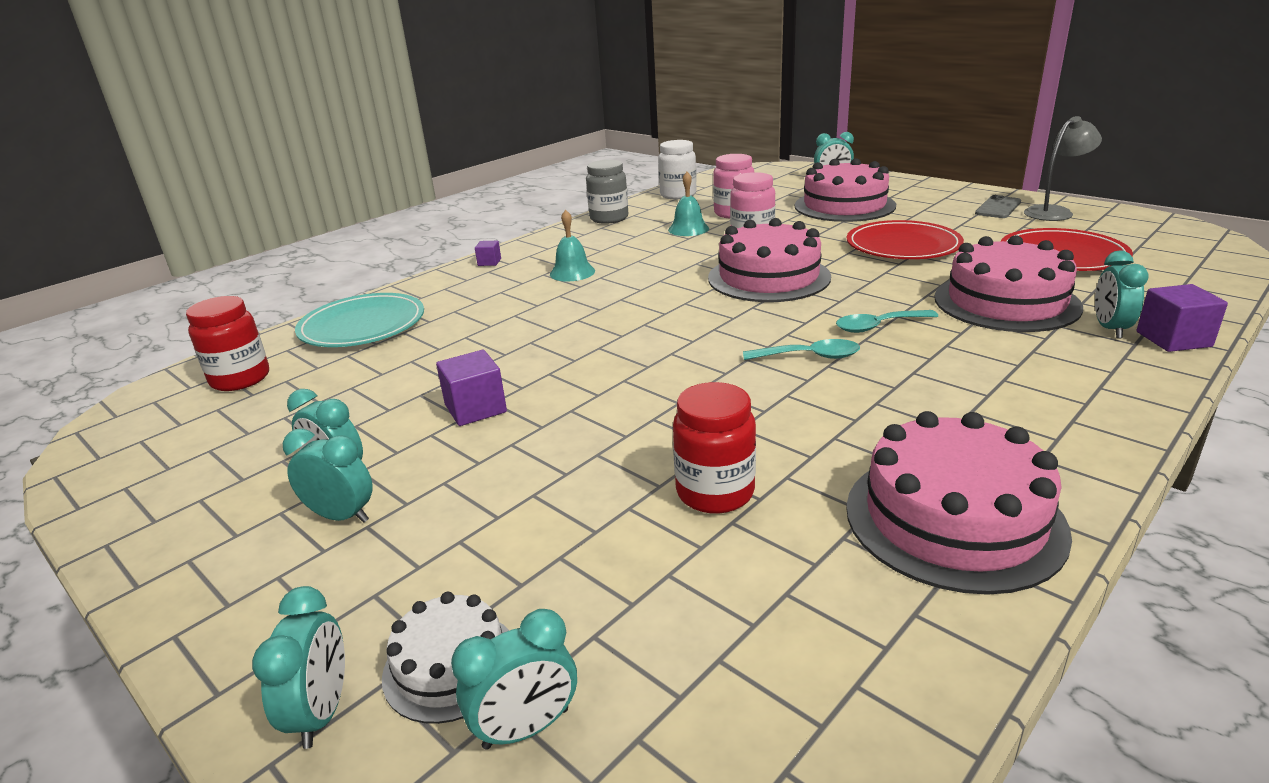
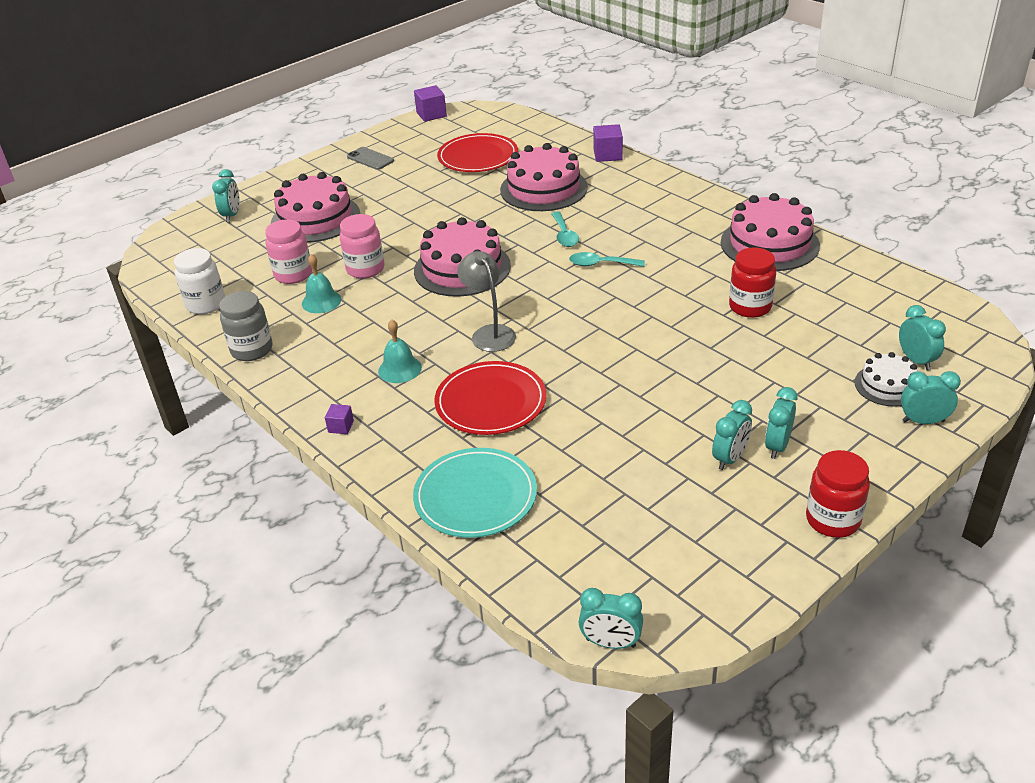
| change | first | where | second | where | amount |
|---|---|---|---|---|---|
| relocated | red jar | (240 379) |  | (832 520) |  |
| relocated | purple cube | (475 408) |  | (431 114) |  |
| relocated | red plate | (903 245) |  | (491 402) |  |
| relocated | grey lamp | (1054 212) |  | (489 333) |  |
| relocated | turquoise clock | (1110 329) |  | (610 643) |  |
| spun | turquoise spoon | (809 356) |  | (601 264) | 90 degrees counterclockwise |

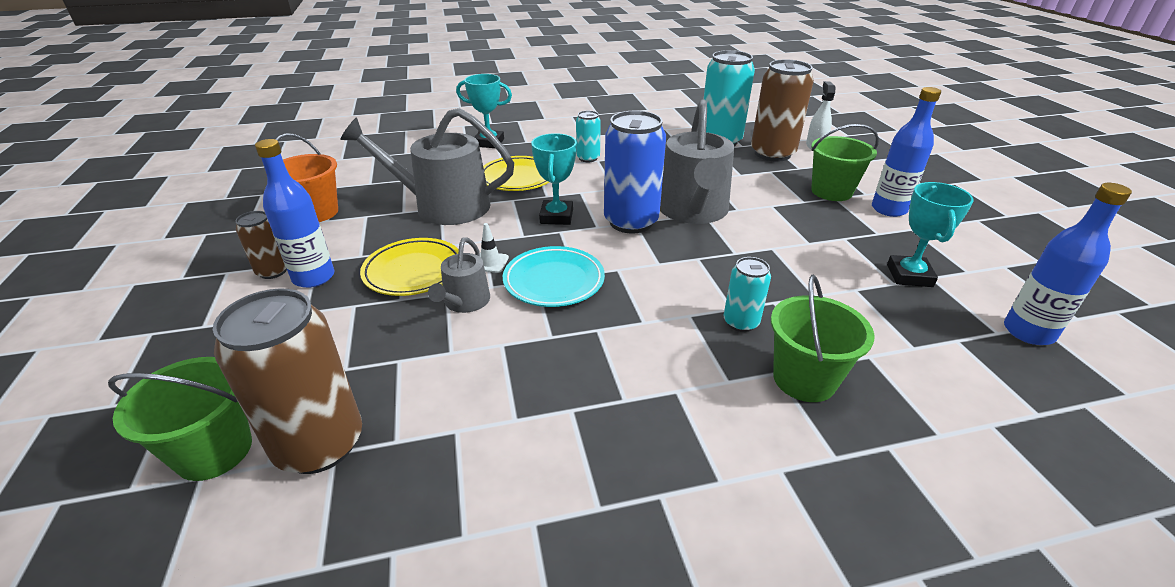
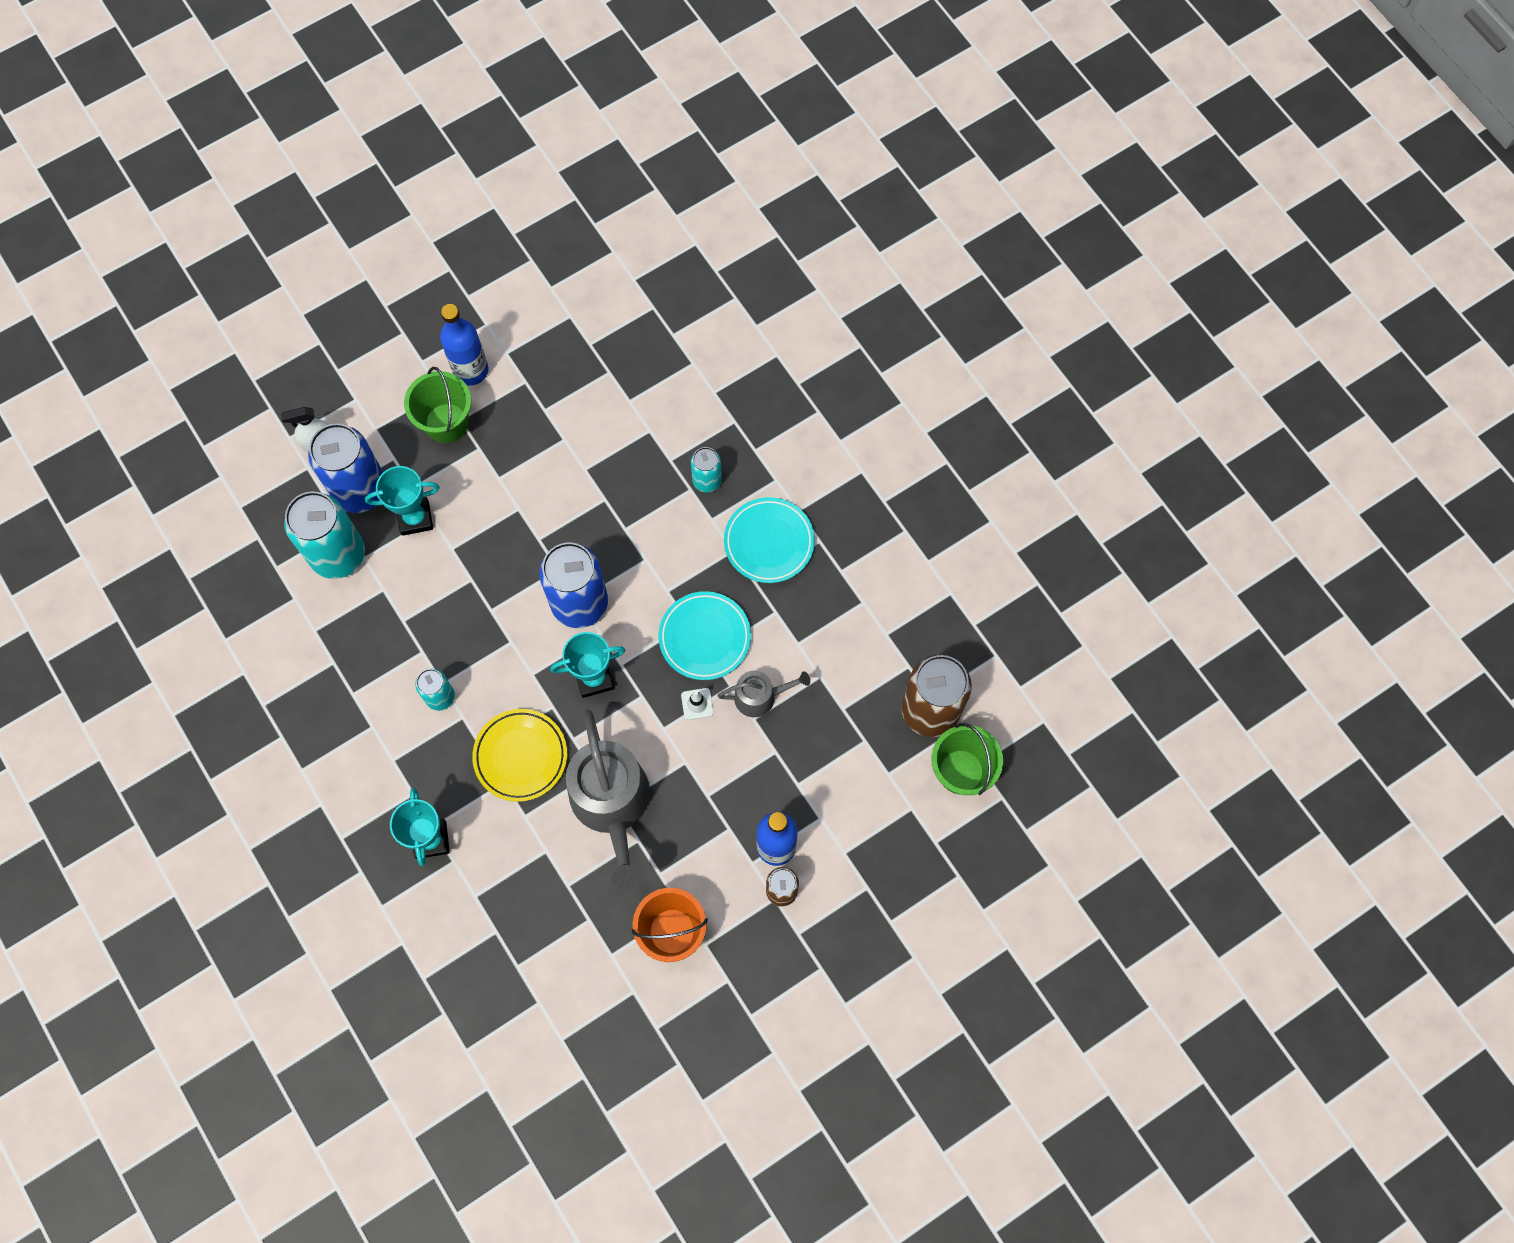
| change | first | where | second | where | amount |
|---|---|---|---|---|---|
| missing | yellow plate | (413 271) |  |  |  |
| missing | grey watering can | (693 211) |  |  |  |
| missing | green bucket | (804 379) |  |  |  |
| missing | blue bottle | (1028 332) |  |  |  |
| appeared |  |  | turquoise plate | (769 542) |  |
| relocated | turquoise trophy | (909 275) |  | (415 518) |  |
| colour | brown can | (772 154) | blue can | (360 490) |  |

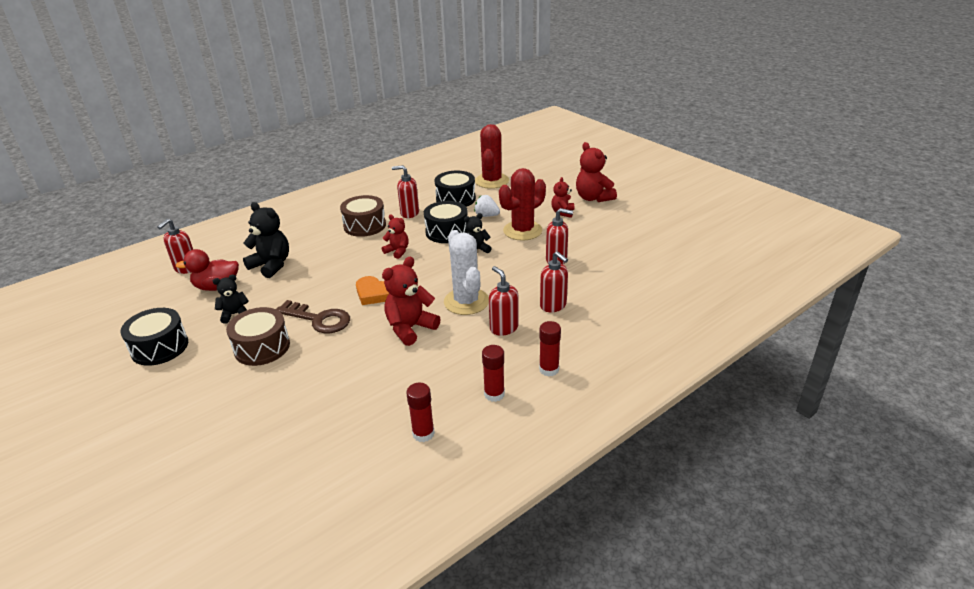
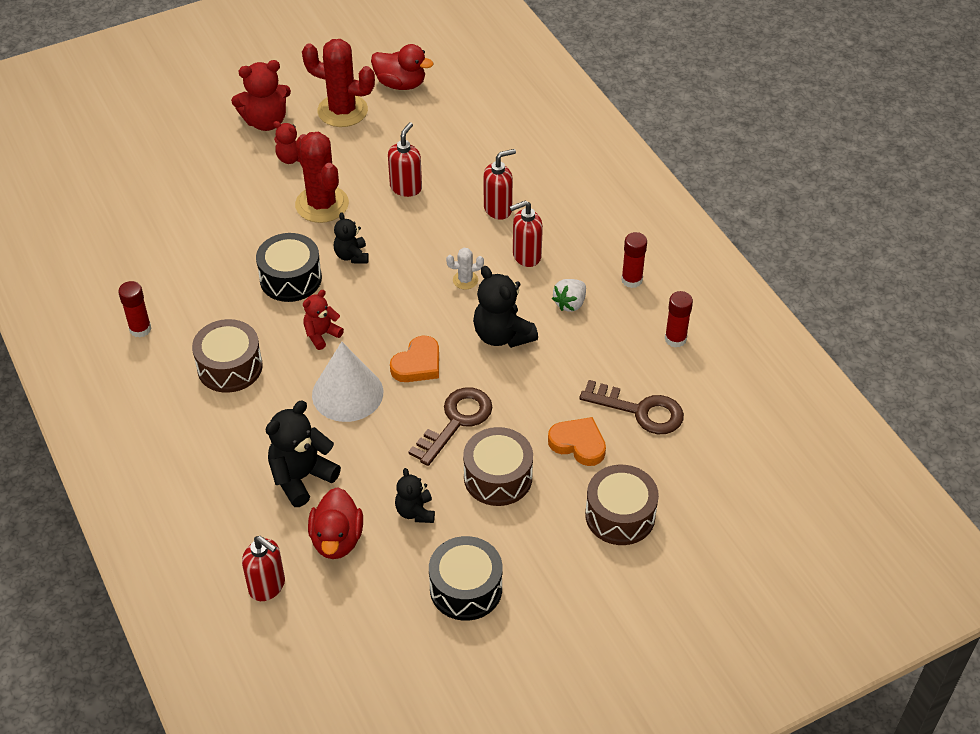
| change | first | where | second | where | amount |
|---|---|---|---|---|---|
| missing | red soap dispenser | (409 213) |  |  |  |
| missing | black drum | (455 199) |  |  |  |
| appeared |  |  | white cone | (347 393) |  |
| appeared |  |  | red duck | (401 84) |  |
| appeared |  |  | orange heart | (578 444) |  |
| appeared |  |  | brown key | (640 410) |  |
| appeared |  |  | brown drum | (620 515) |  |
| relocated | white strawberry | (486 215) |  | (570 303) |  |
| relocated | red cactus | (492 181) |  | (342 111) |  |
| relocated | red glue stick | (549 369) |  | (140 329) |  |
| colour | red teddy bear | (410 328) | black teddy bear | (502 335) |  |
| size | white cactus | (466 302) |  | (465 280) | x0.46 |

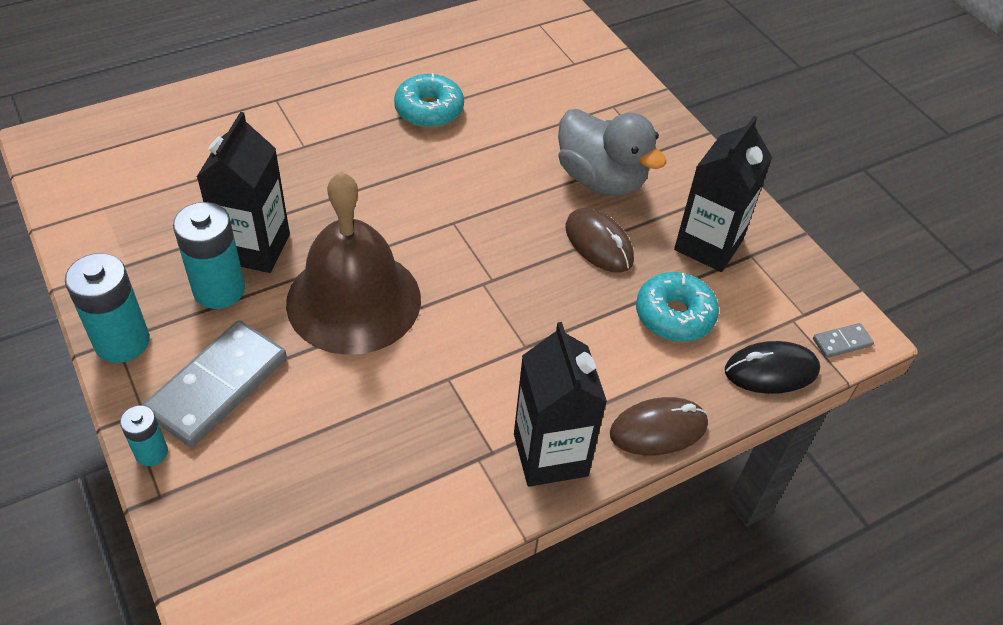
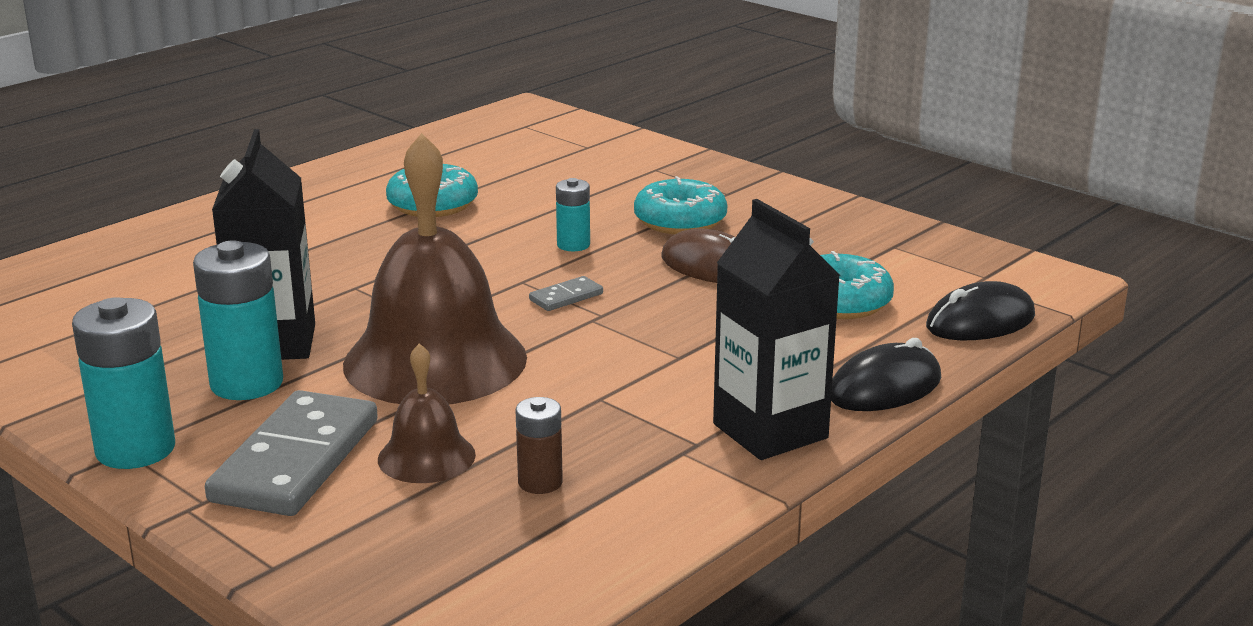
| change | first | where | second | where | amount |
|---|---|---|---|---|---|
| missing | black carton | (708 245) |  |  |  |
| appeared |  |  | brown bell | (426 457) |  |
| appeared |  |  | brown battery | (540 482) |  |
| relocated | turquoise battery | (151 452) |  | (573 245) |  |
| relocated | grey domino | (842 342) |  | (566 297) |  |
| exchanged | grey duck | (601 179) | turquoise donut | (680 221) |  |
| colour | brown mouse | (658 429) | black mouse | (884 387) |  |

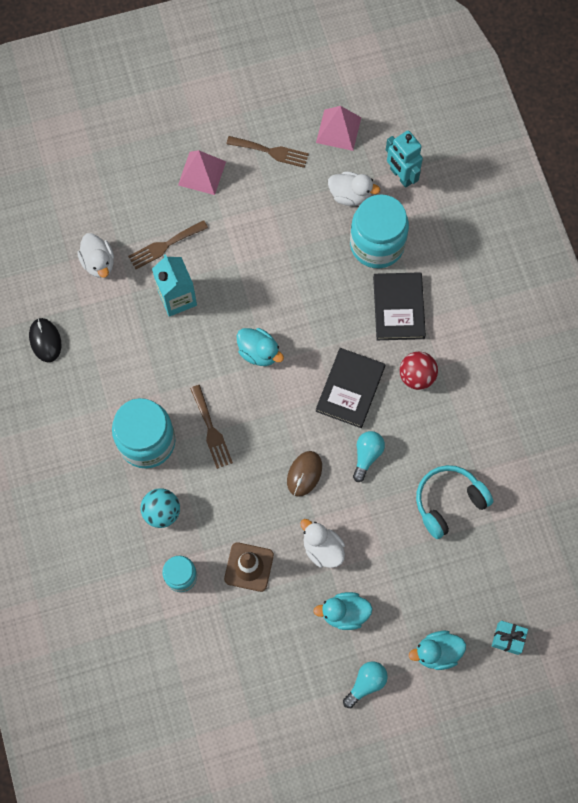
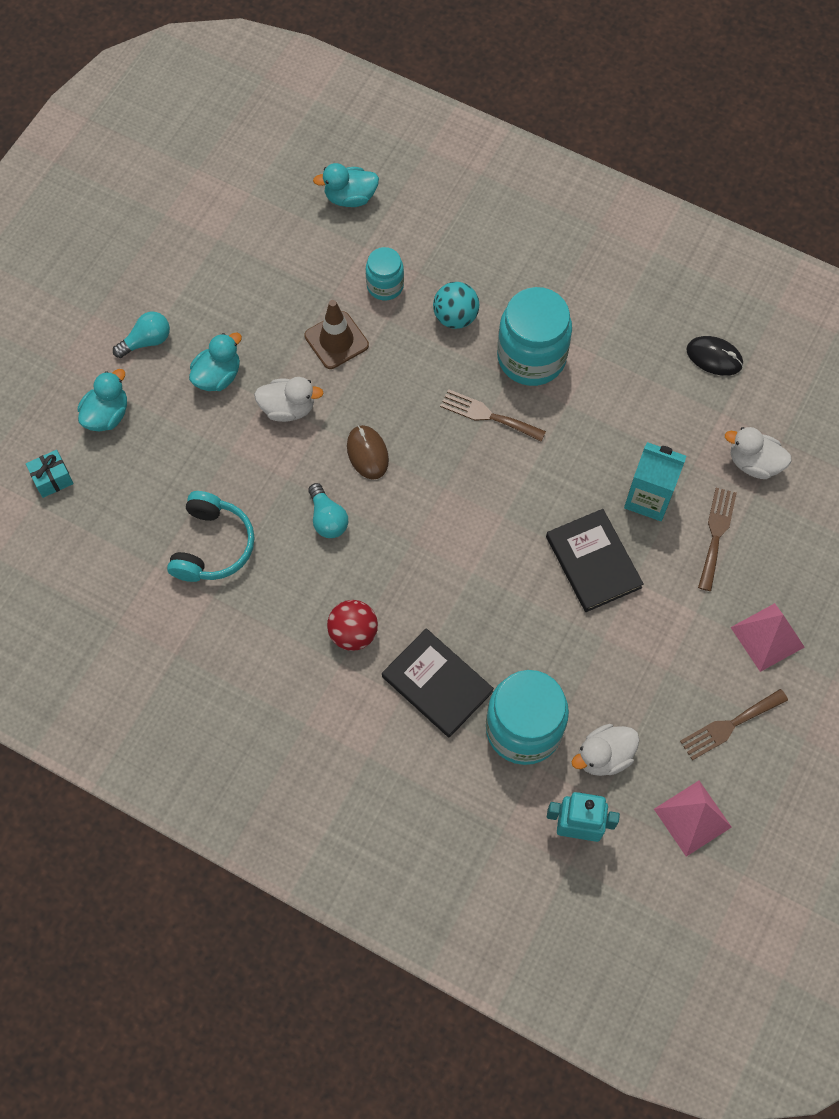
| change | first | where | second | where | amount |
|---|---|---|---|---|---|
| relocated | turquoise duck | (259 352) |  | (350 197) |  |
| relocated | black book | (350 389) |  | (593 562) |  |
| spun | turquoise light bulb | (366 683) |  | (147 341) | 120 degrees counterclockwise |

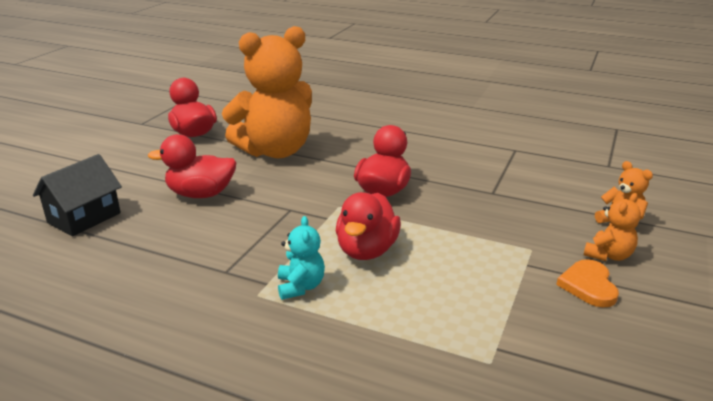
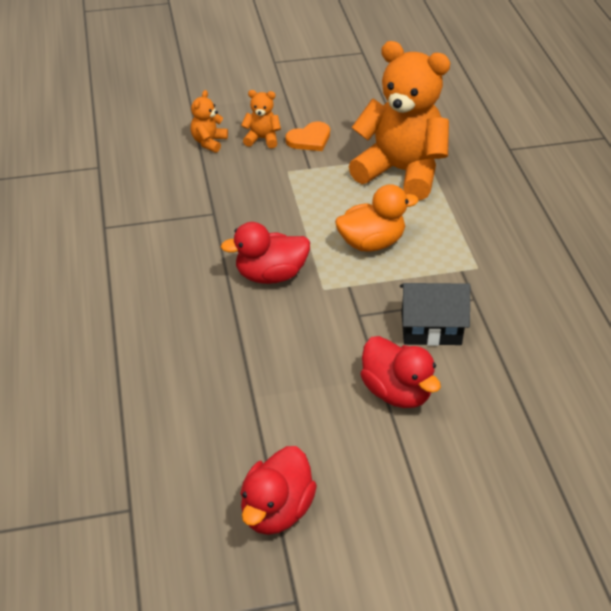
| change | first | where | second | where | amount |
|---|---|---|---|---|---|
| missing | turquoise teddy bear | (300 287) |  |  |  |
| relocated | black house | (84 218) |  | (431 328) |  |
| relocated | orange teddy bear | (275 151) |  | (401 171) |  |
| colour | red duck | (367 250) | orange duck | (371 243) |  |

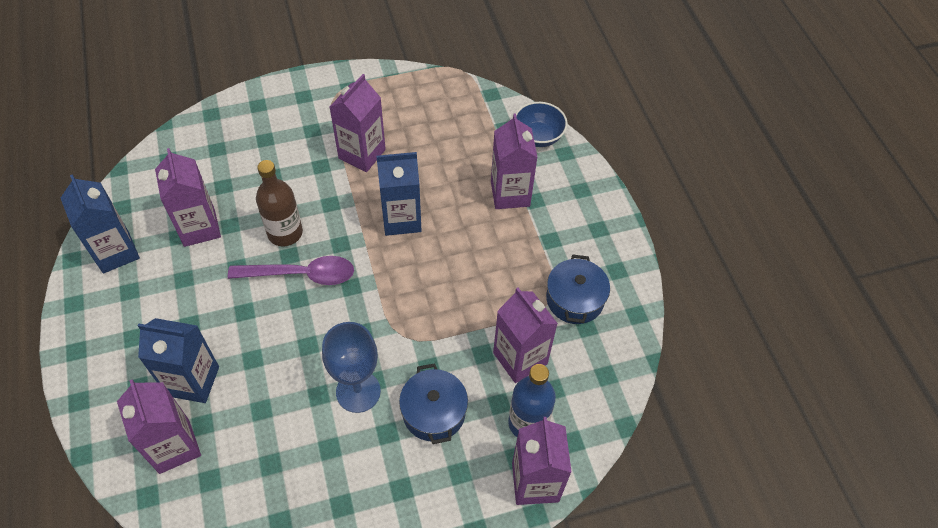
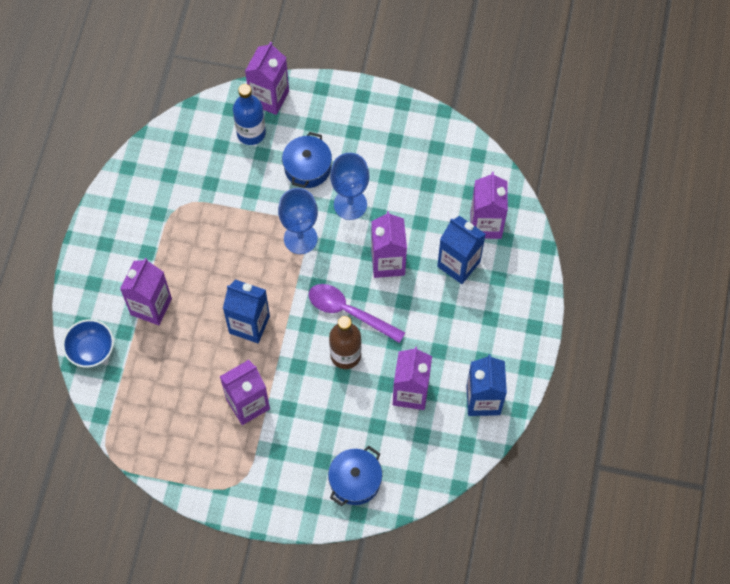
| change | first | where | second | where | amount |
|---|---|---|---|---|---|
| appeared |  |  | blue goblet | (300 238) |  |
| relocated | purple carton | (520 358) |  | (388 262) |  |
| relocated | blue pot | (575 299) |  | (355 480) |  |

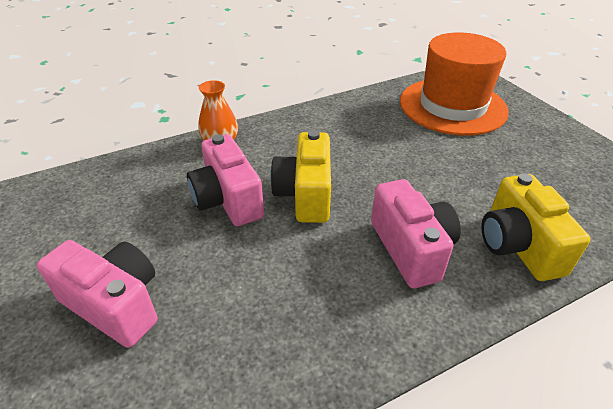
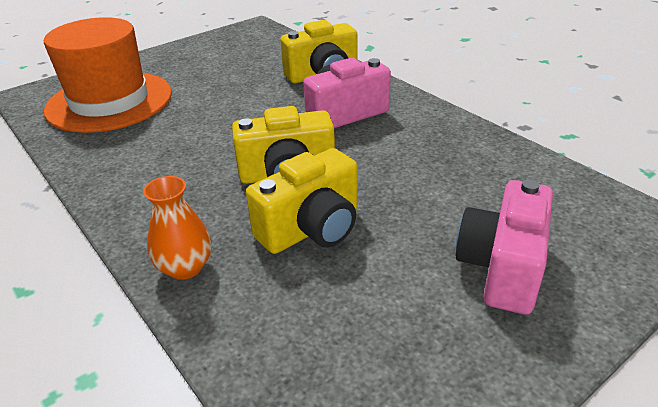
| change | first | where | second | where | amount |
|---|---|---|---|---|---|
| colour | pink camera | (228 200) | yellow camera | (312 228) |  |

